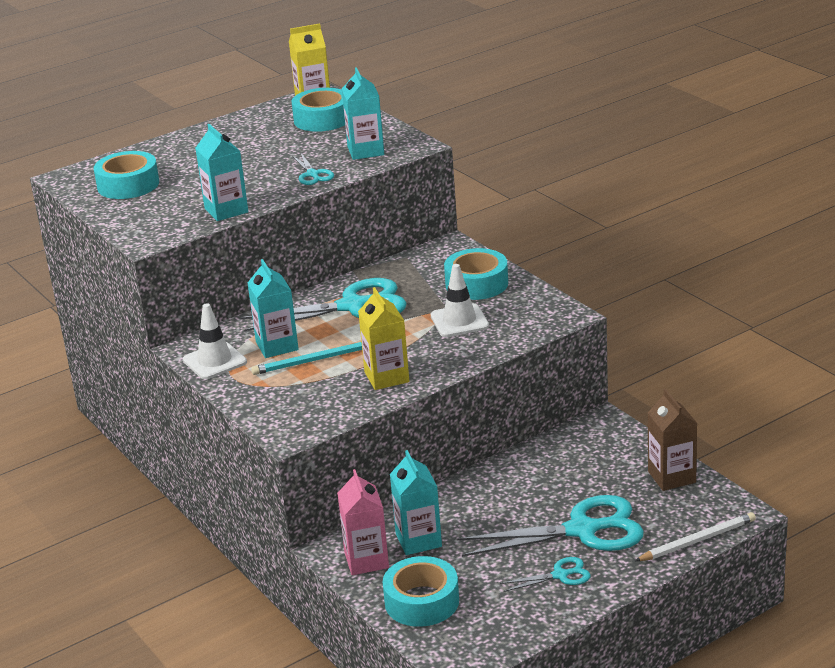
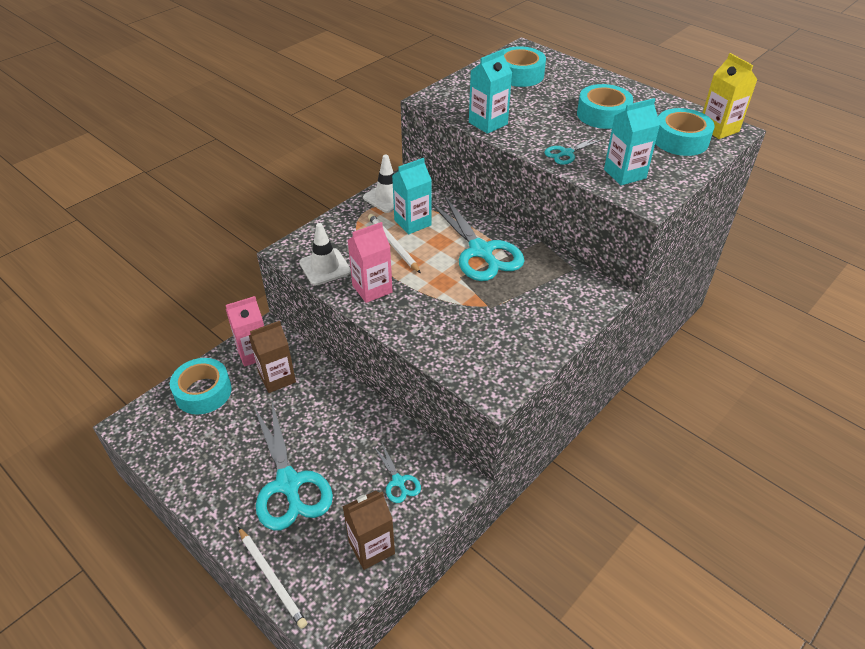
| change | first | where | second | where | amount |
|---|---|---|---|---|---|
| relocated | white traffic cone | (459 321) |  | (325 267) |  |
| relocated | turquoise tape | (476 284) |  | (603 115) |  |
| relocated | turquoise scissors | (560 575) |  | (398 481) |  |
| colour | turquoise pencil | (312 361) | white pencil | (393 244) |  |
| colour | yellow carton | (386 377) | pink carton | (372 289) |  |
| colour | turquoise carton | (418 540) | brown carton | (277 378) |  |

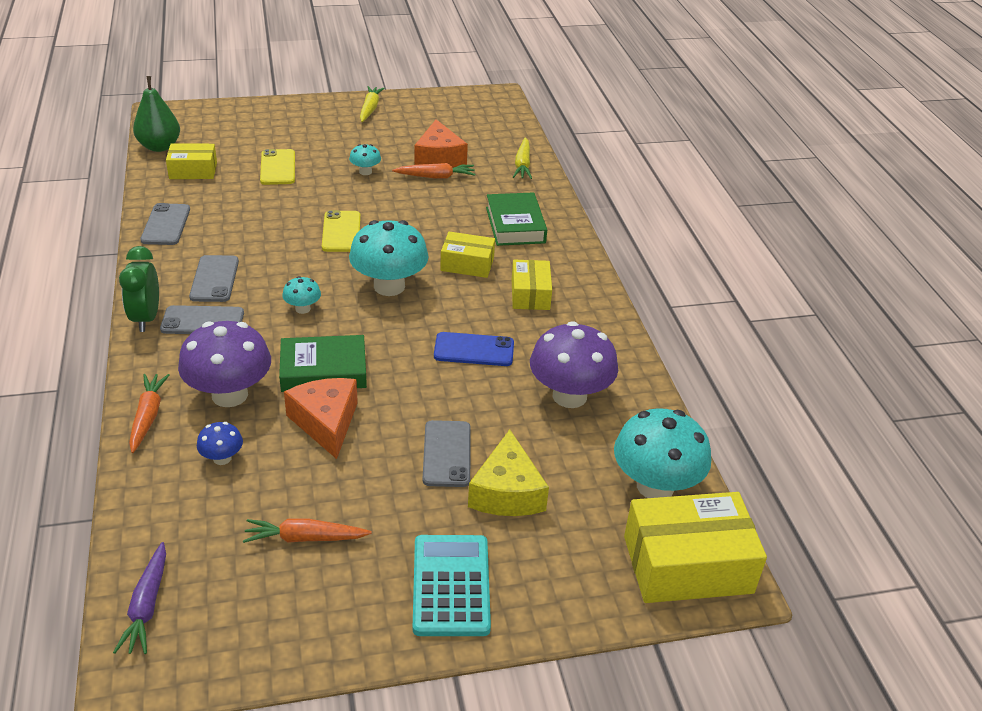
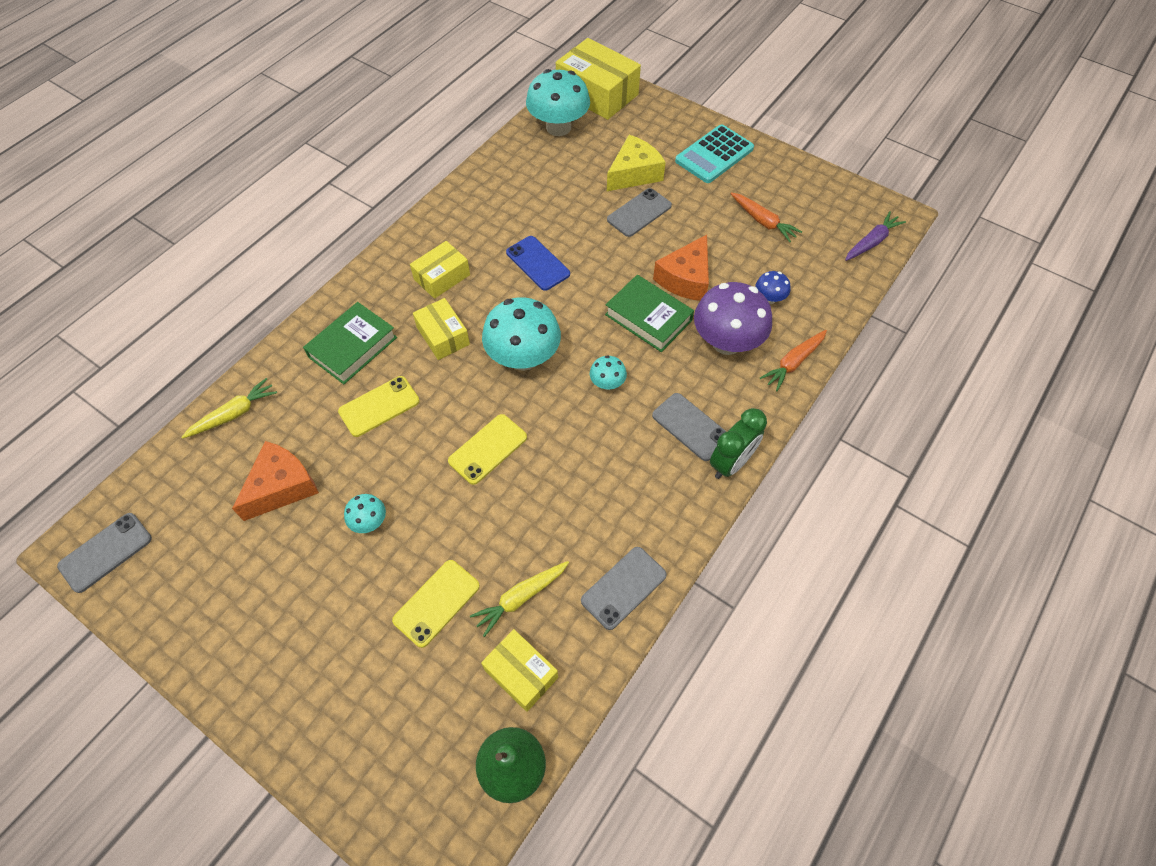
| change | first | where | second | where | amount |
|---|---|---|---|---|---|
| missing | orange carrot | (436 177) |  |  |  |
| missing | purple mushroom | (569 396) |  |  |  |
| appeared |  |  | yellow phone | (379 406) |  |
| relocated | grey phone | (214 279) |  | (105 552) |  |
| relocated | yellow carrot | (370 109) |  | (520 598) |  |

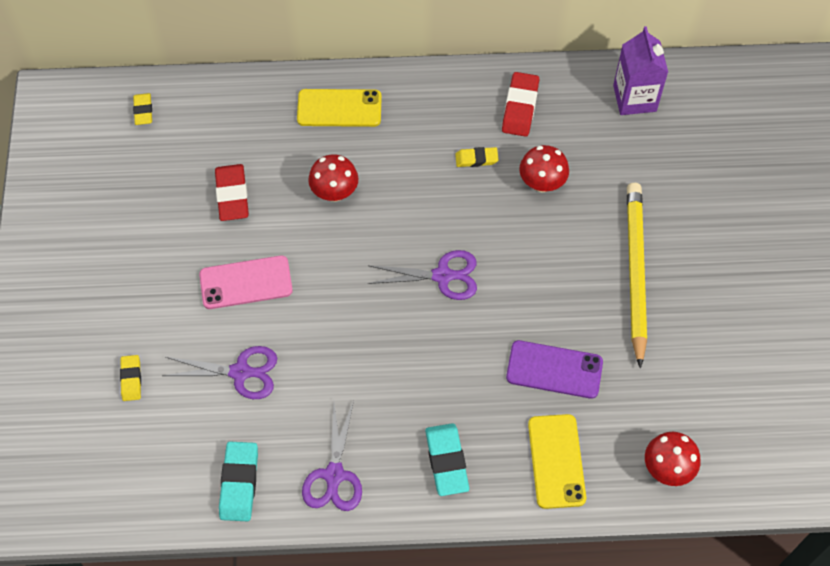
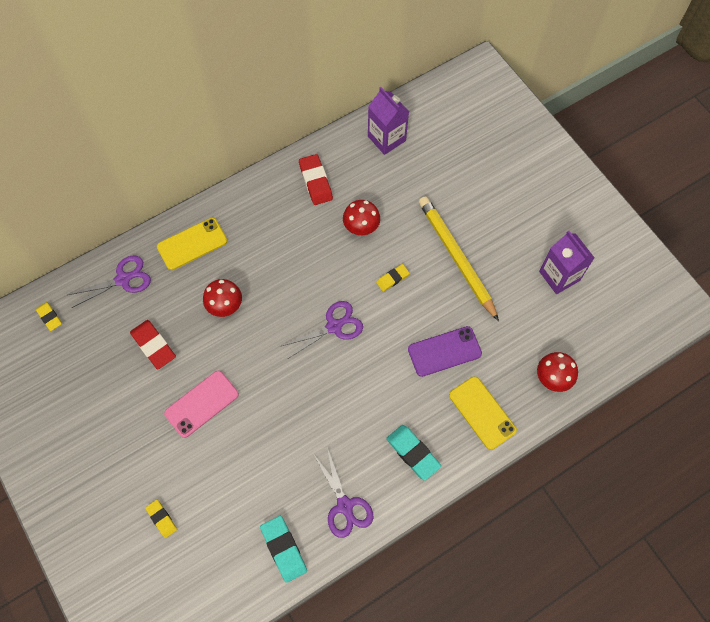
| change | first | where | second | where | amount |
|---|---|---|---|---|---|
| appeared |  |  | purple carton | (559 276) |  |
| relocated | purple scissors | (240 372) |  | (123 279) |  |
| relocated | yellow eraser | (476 159) |  | (392 279) |  |

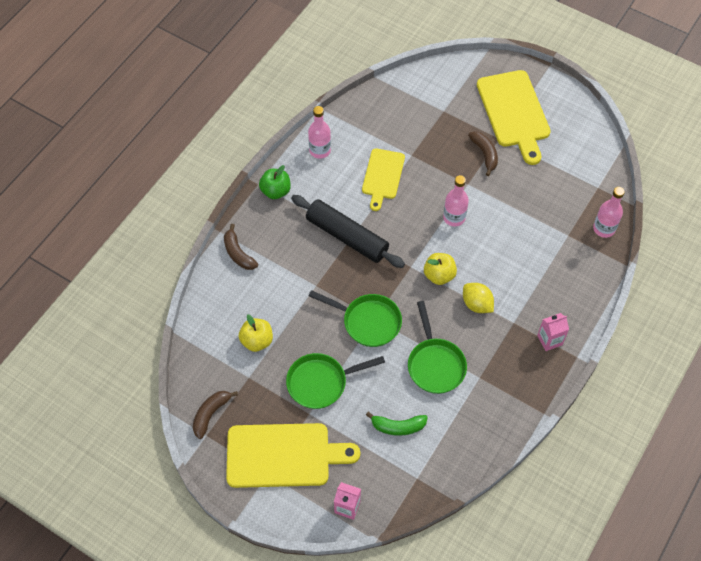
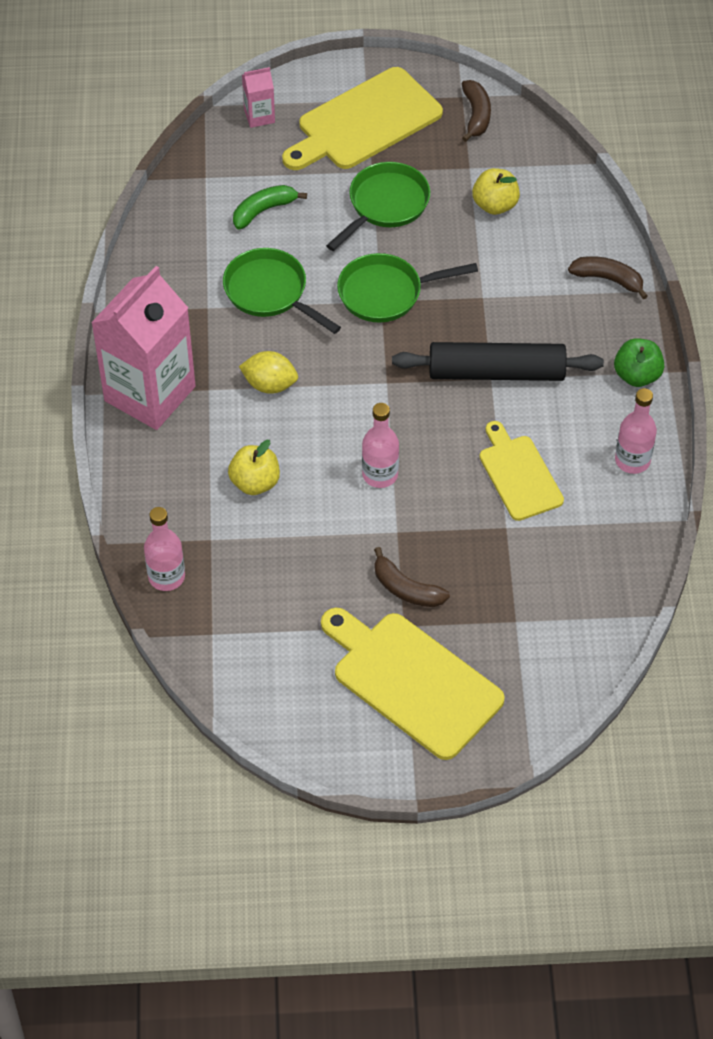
| change | first | where | second | where | amount |
|---|---|---|---|---|---|
| relocated | yellow apple | (439 275) |  | (255 482) |  |
| size | pink carton | (549 340) |  | (150 394) | x2.34 |

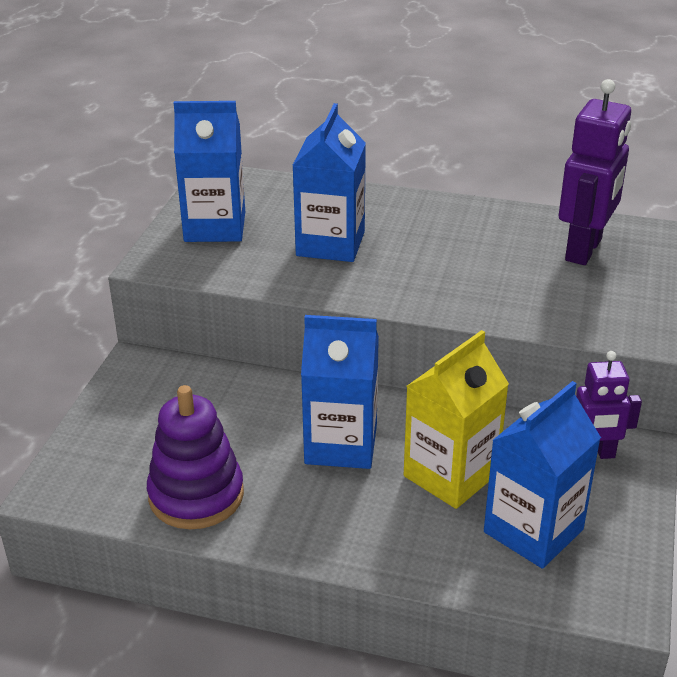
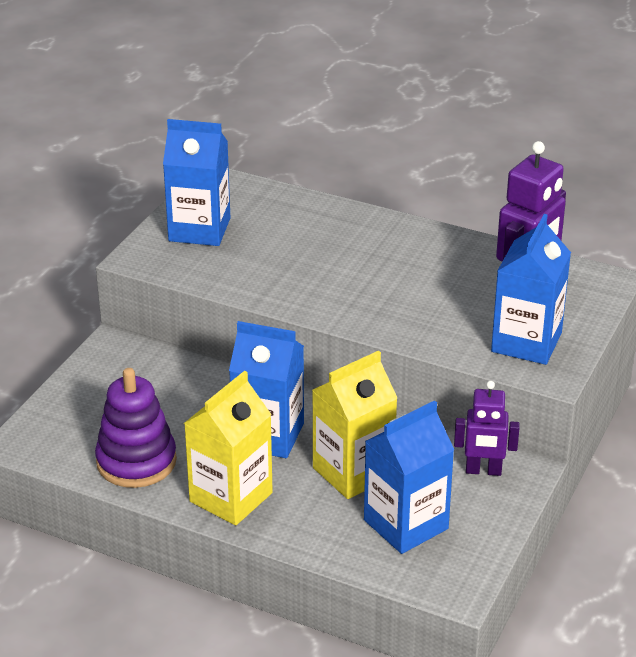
| change | first | where | second | where | amount |
|---|---|---|---|---|---|
| appeared |  |  | yellow carton | (231 497) |  |
| relocated | blue carton | (330 244) |  | (526 342) |  |

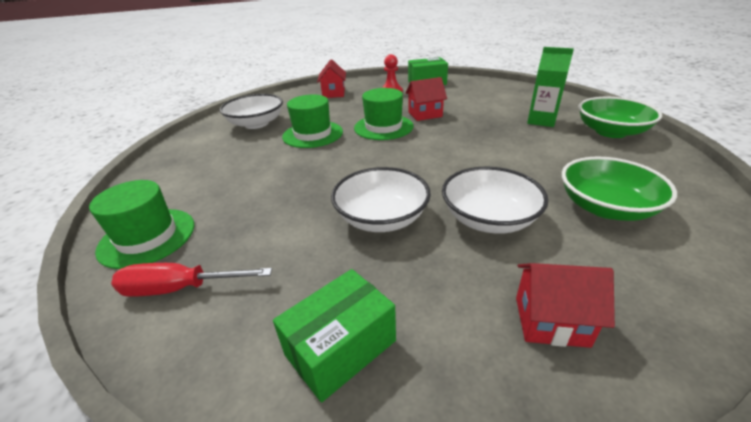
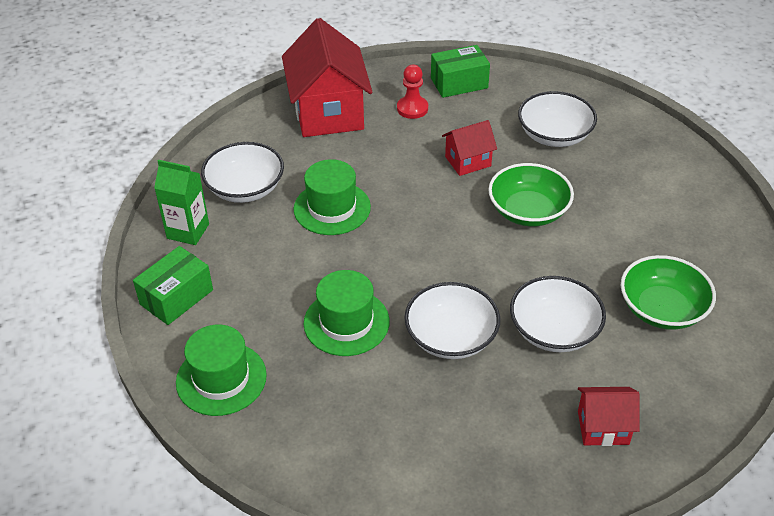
| change | first | where | second | where | amount |
|---|---|---|---|---|---|
| missing | red screwdriver | (180 289) |  |  |  |
| appeared |  |  | white bowl | (554 135) |  |
| relocated | green box | (341 348) |  | (176 297) |  |
| relocated | green hat | (383 127) |  | (346 322) |  |
| relocated | green carton | (541 121) |  | (188 231) |  |
| relocated | green bowl | (611 132) |  | (528 211) |  |
| size | red house | (333 93) |  | (328 113) | x1.99 |

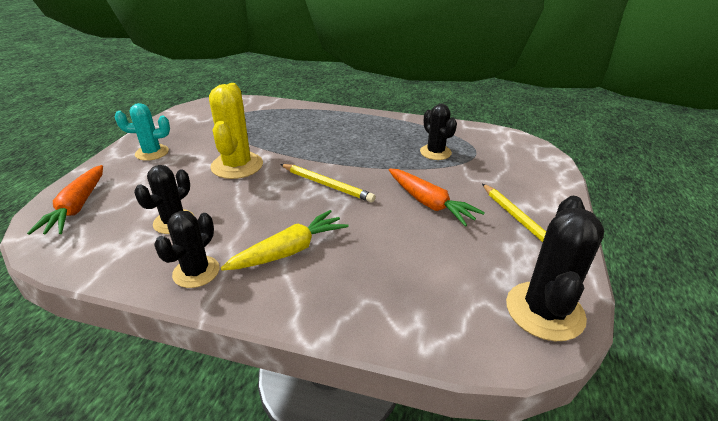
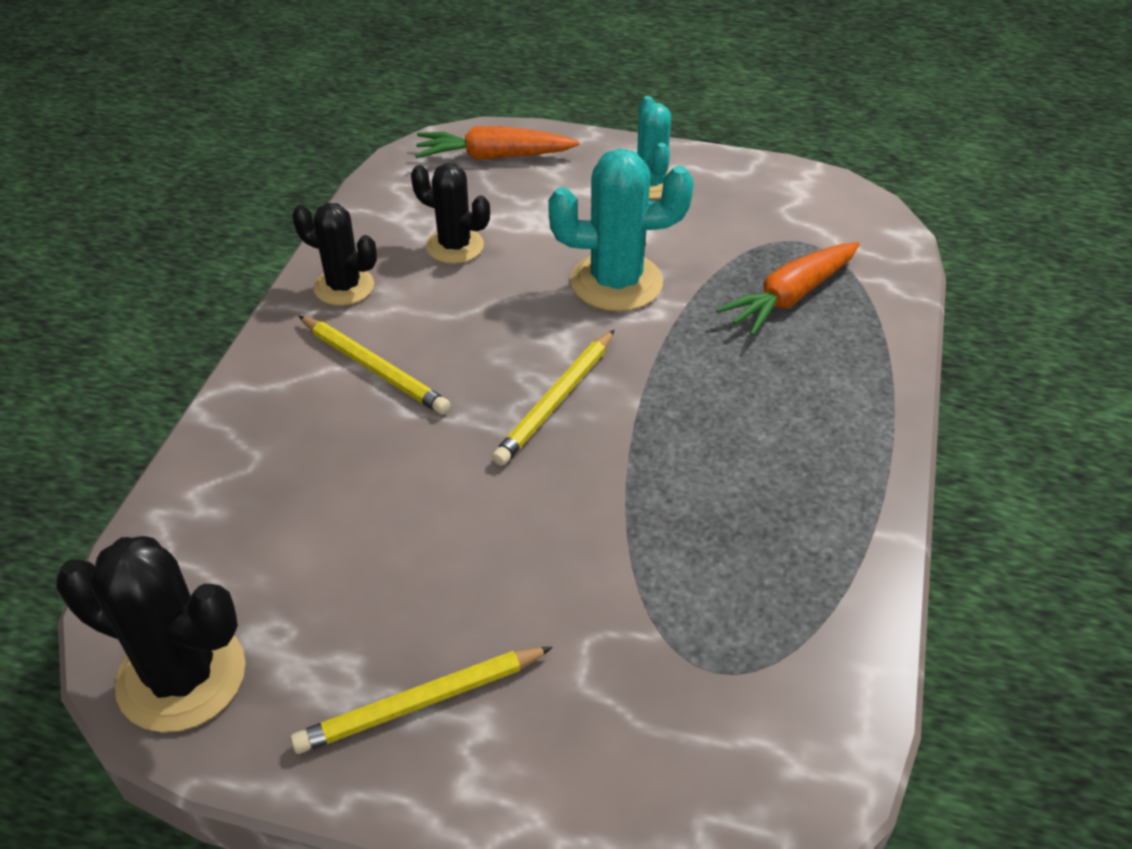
| change | first | where | second | where | amount |
|---|---|---|---|---|---|
| missing | black cactus | (435 152) |  |  |  |
| relocated | orange carrot | (429 203) |  | (790 297) |  |
| exchanged | yellow carrot | (289 251) | yellow pencil | (374 368) |  |
| colour | yellow cactus | (237 165) | turquoise cactus | (616 282) |  |

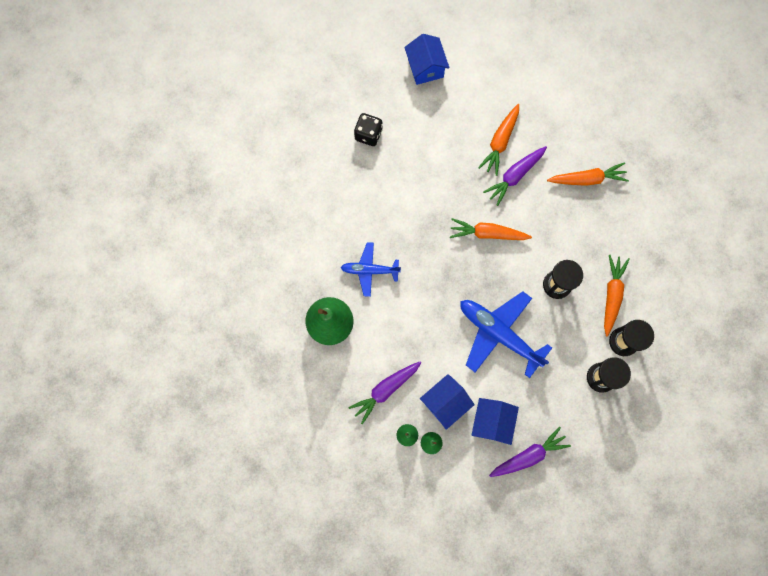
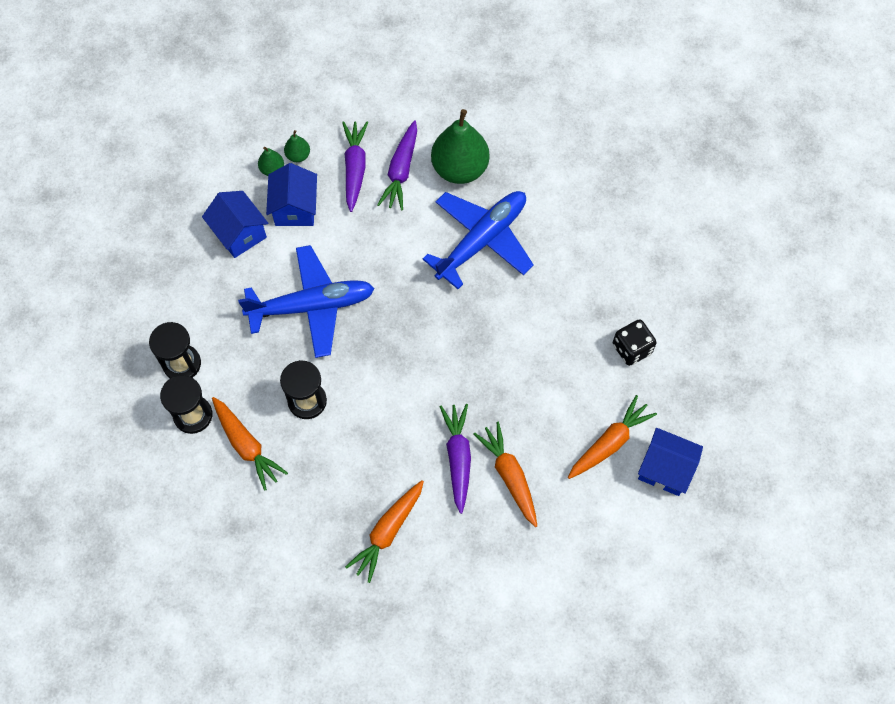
| change | first | where | second | where | amount |
|---|---|---|---|---|---|
| relocated | orange carrot | (487 233) |  | (610 442) |  |
| relocated | purple carrot | (528 455) |  | (401 171) |  |
| size | blue plane | (369 270) |  | (482 240) | x1.69 |

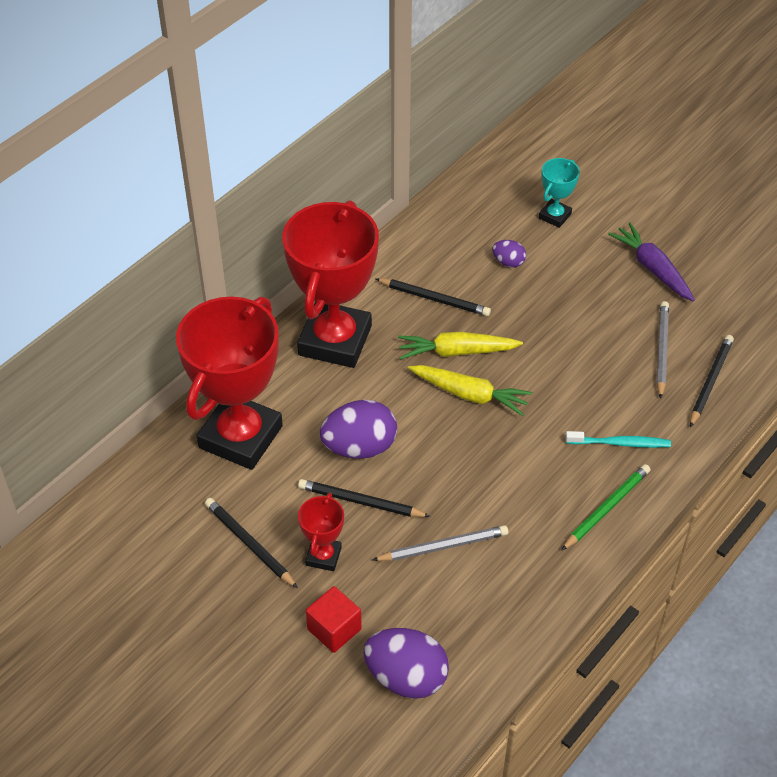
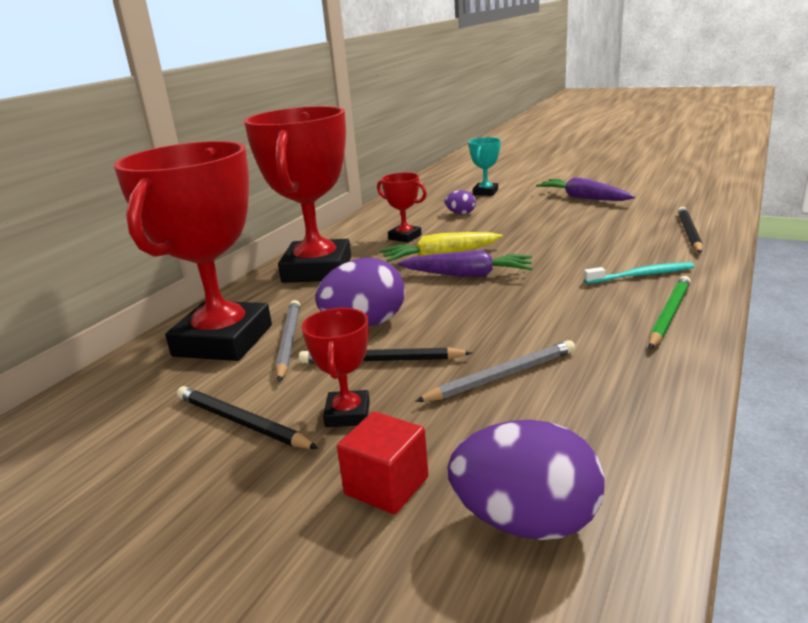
| change | first | where | second | where | amount |
|---|---|---|---|---|---|
| relocated | grey pencil | (662 350) |  | (289 341) |  |
| exchanged | black pencil | (434 299) | red trophy | (405 237) |  |
| colour | yellow carrot | (470 395) | purple carrot | (467 275) |  |

